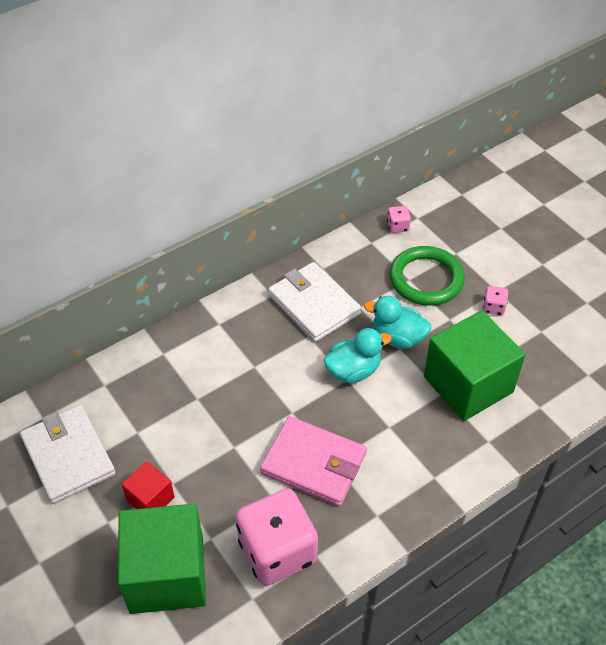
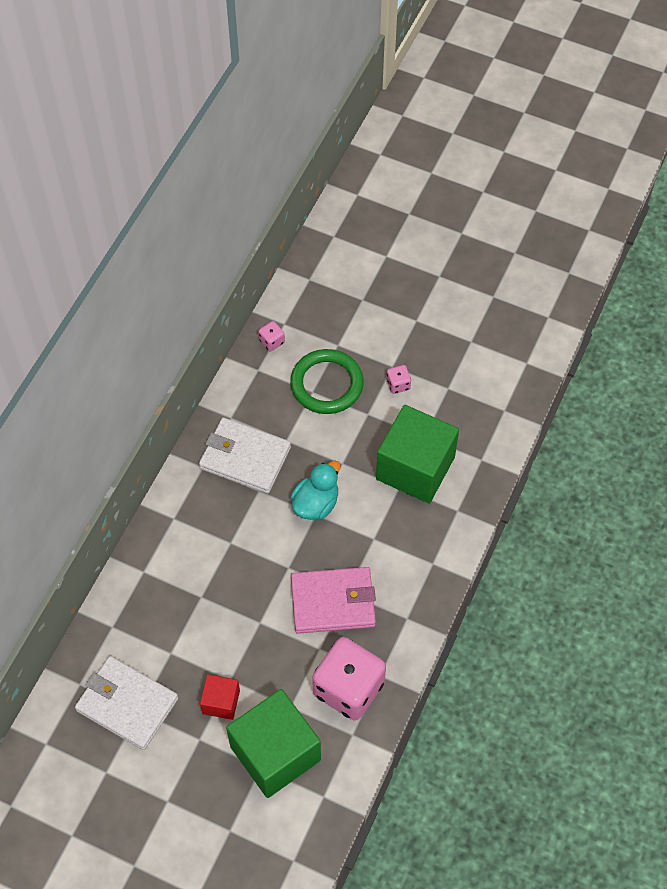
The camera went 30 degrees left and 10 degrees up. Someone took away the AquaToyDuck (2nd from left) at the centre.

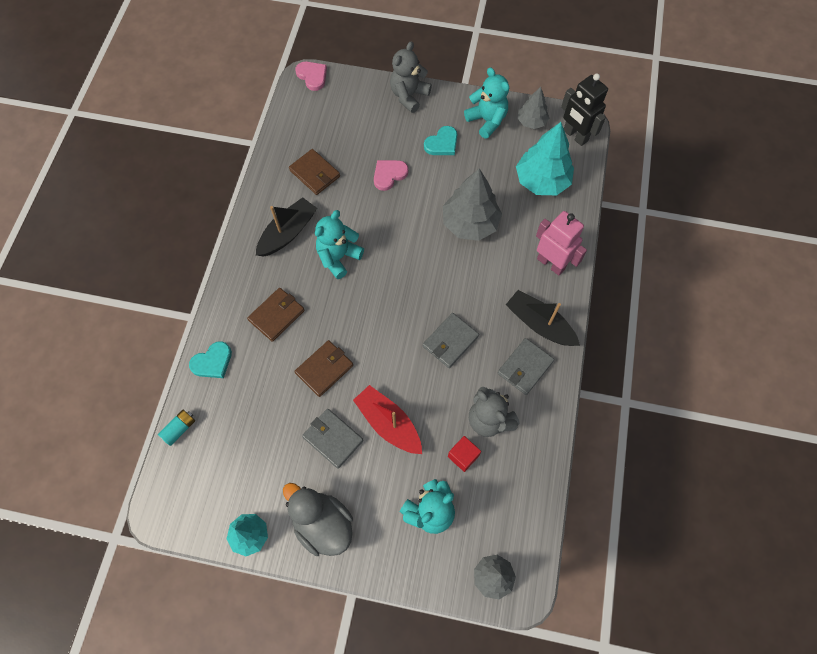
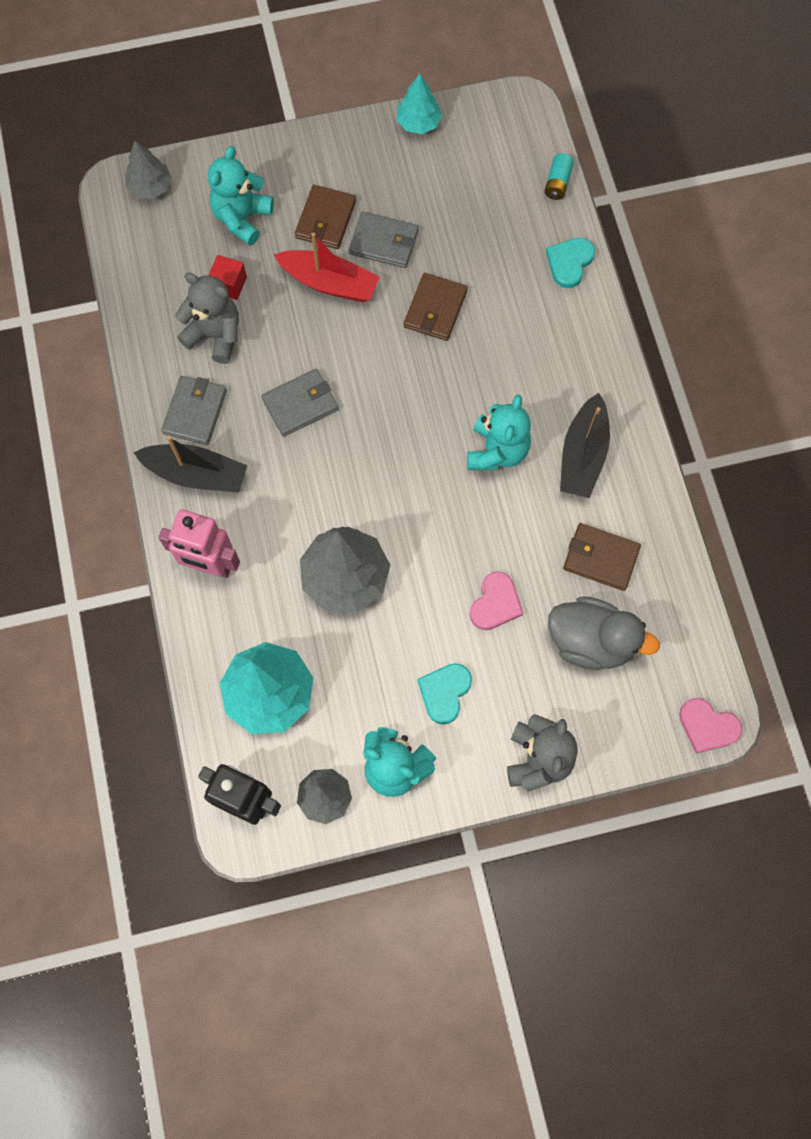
The camera went 155 degrees right and 5 degrees up. Someone carried the RussetWallet (1st from left) from the centre to the top centre. Someone carried the GrayToyDuck from the bottom centre to the middle right. Someone rotated the GrayWallet (2nd from left) at the centre by 45 degrees clockwise.

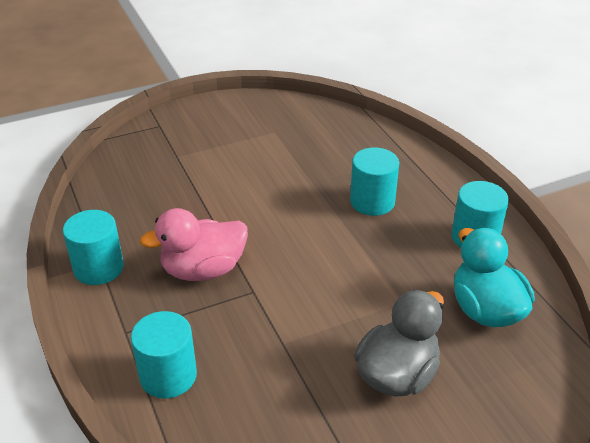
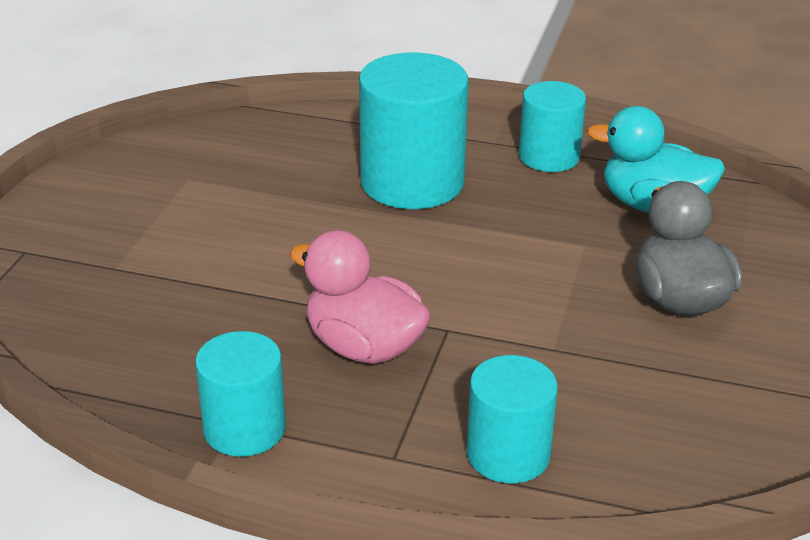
The camera went 50 degrees left and 5 degrees down. Someone rotated the PinkToyDuck at the middle left by 105 degrees clockwise. Someone scaled the AquaCylinder (3rd from left in the first image) at the centre by 1.65.

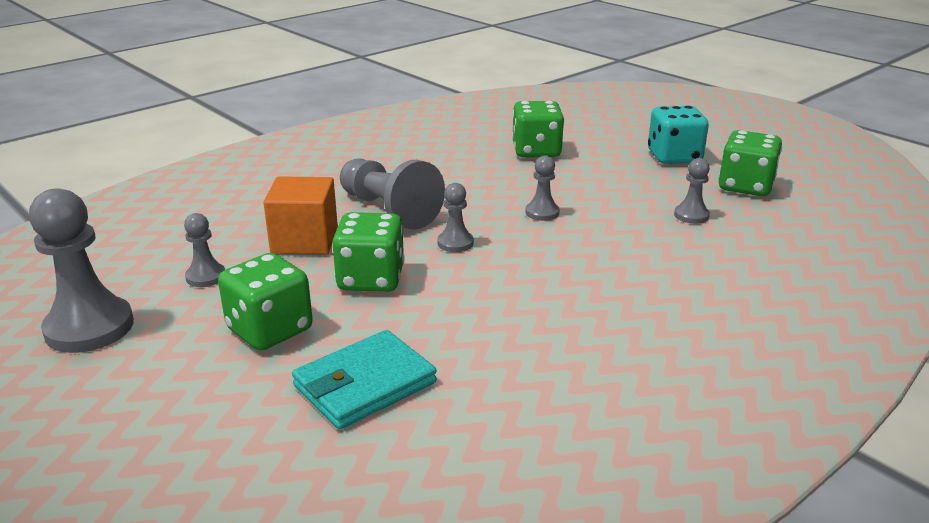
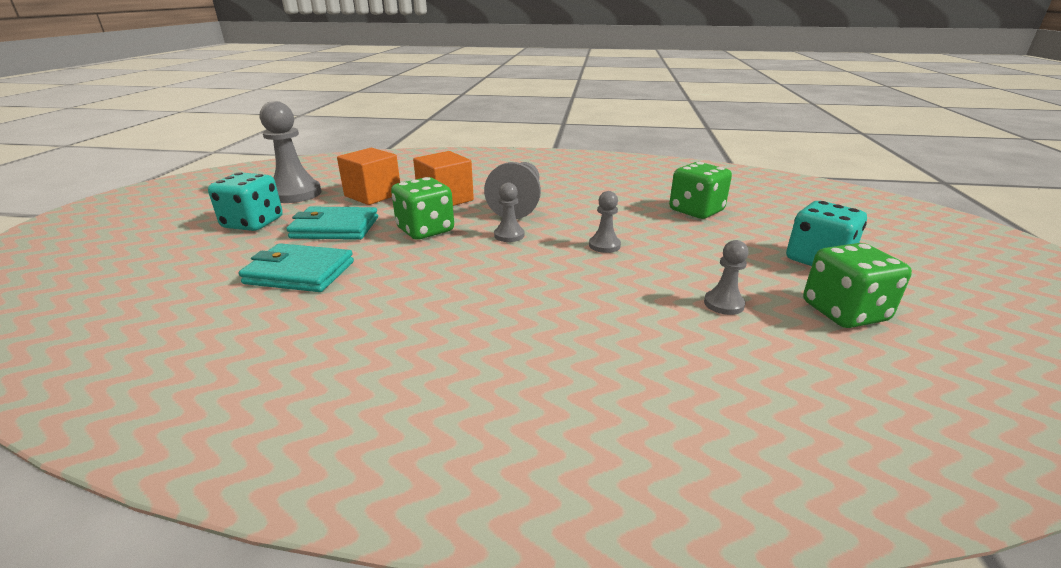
The camera went 50 degrees right and 0 degrees up. Someone put down the AquaDice (1st from left) at the middle left. Someone swapped the GrayChessPawn (2nd from left) at the middle left for the OrangeSolidCube (1st from left) at the top centre. Someone swapped the LeafGreenDice (1st from left) at the middle left for the AquaWallet (2nd from left) at the middle left.

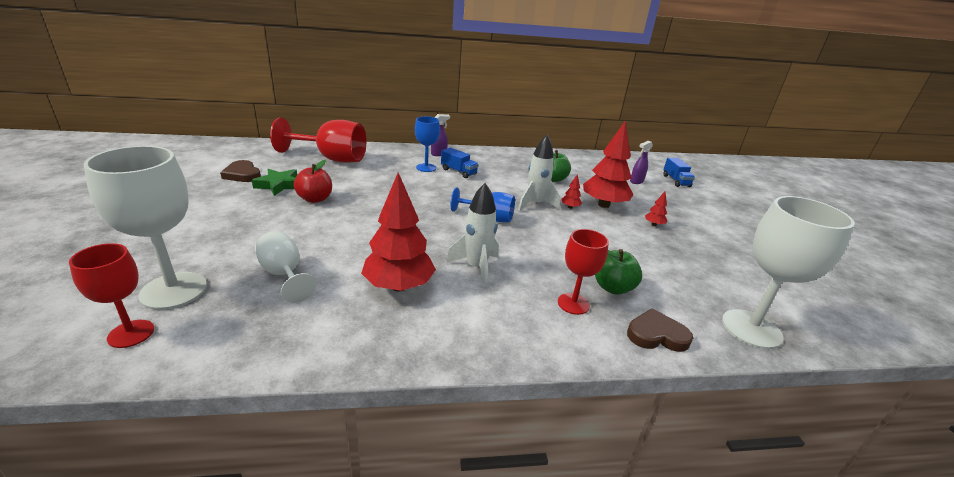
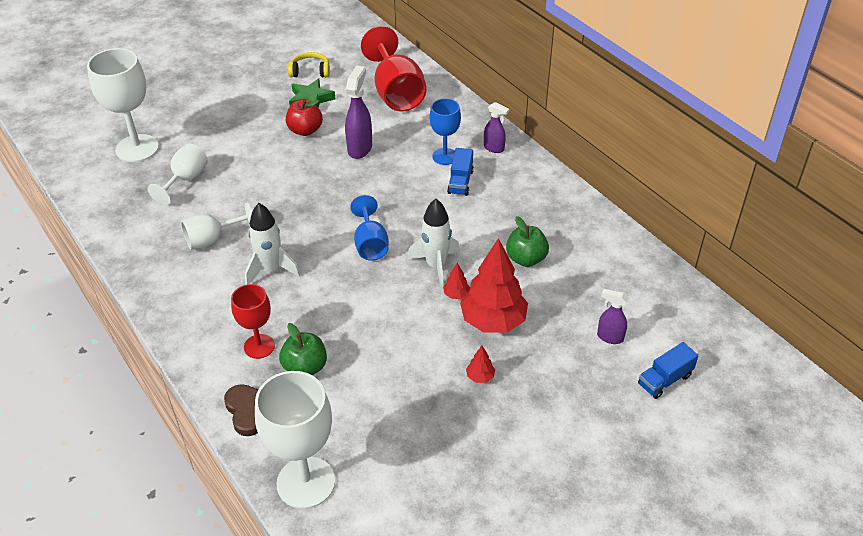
The camera went 65 degrees right and 15 degrees up. Someone took away the CrimsonWineGlass (1st from left) at the middle left. Someone put down the PurpleSprayer (1st from left) at the top centre. Someone swapped the RussetLoveHeart (1st from left) at the middle left for the GoldenOverEarHeadphones at the top centre. Someone swapped the CrimsonTree (1st from left) at the centre for the SnowWhiteWineGlass (3rd from left) at the middle left.

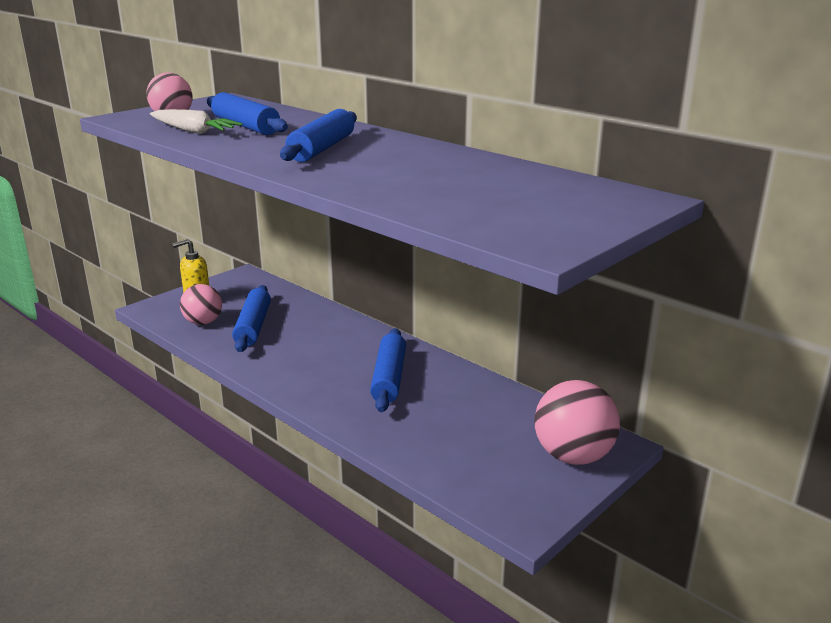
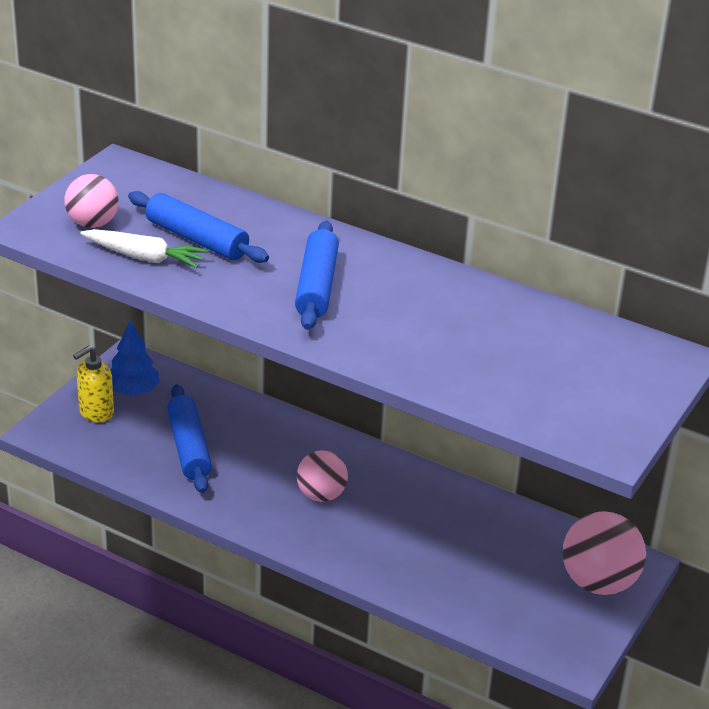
The camera went 15 degrees left and 10 degrees up. Someone took away the BluePastryRoller (4th from left) at the centre. Someone put down the BlueTree at the middle left. Someone carried the PinkPlayBall (2nd from left) from the middle left to the bottom centre.

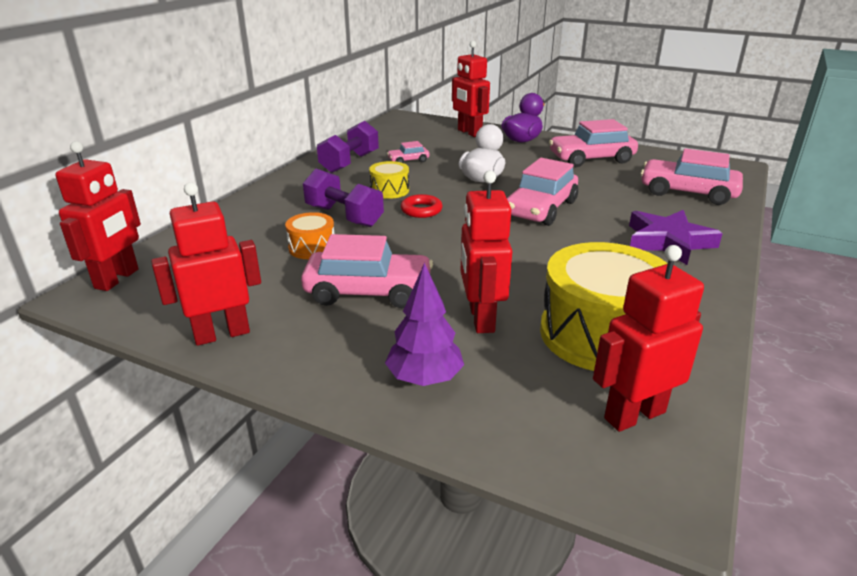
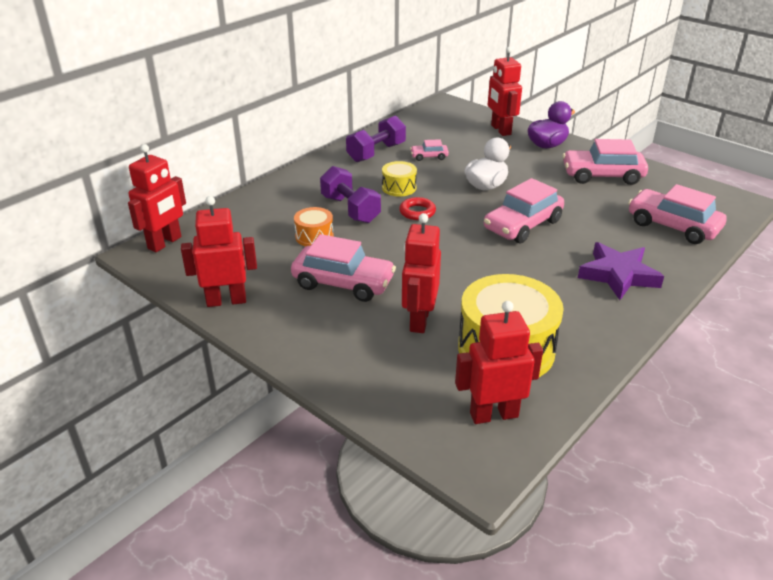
The camera went 15 degrees right and 5 degrees up. Someone took away the PurpleTree at the centre.

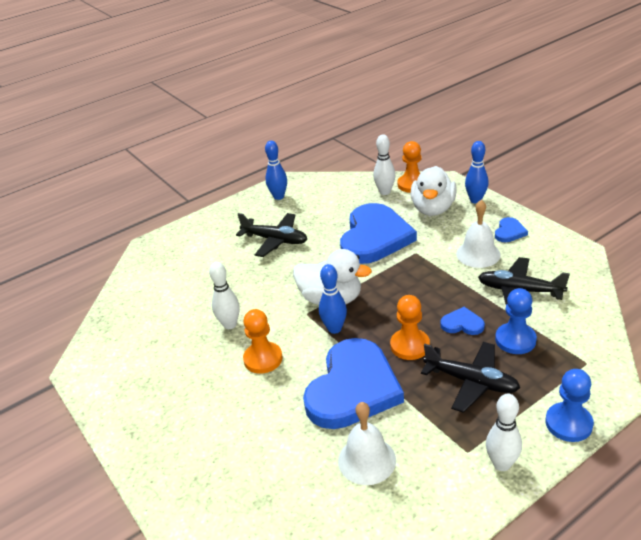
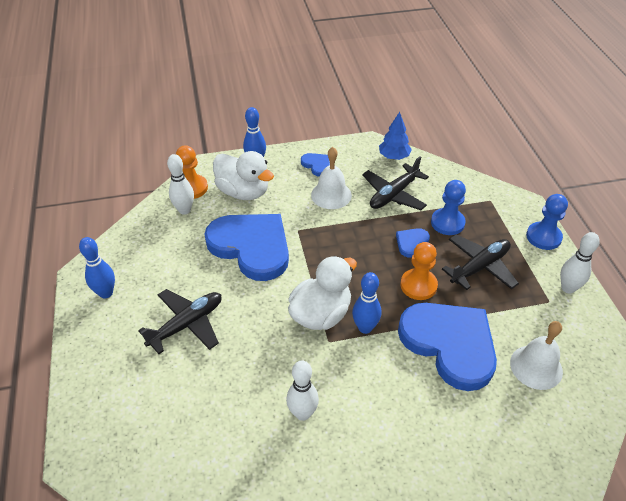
The camera went 70 degrees left and 10 degrees up. Someone took away the OrangeChessPawn (1st from left) at the centre. Someone put down the BlueTree at the top centre.

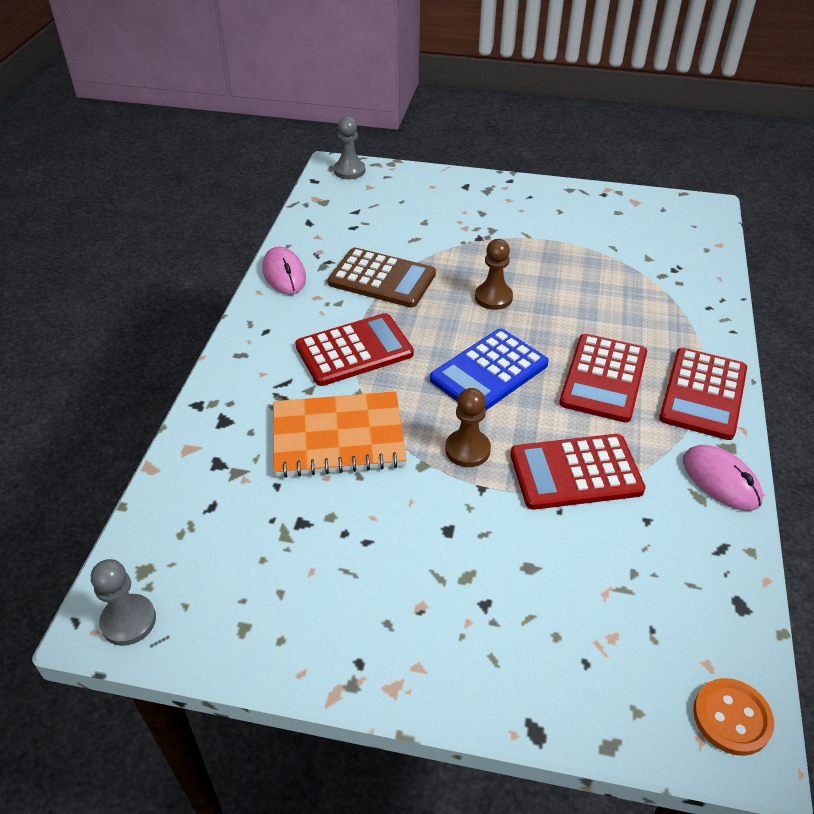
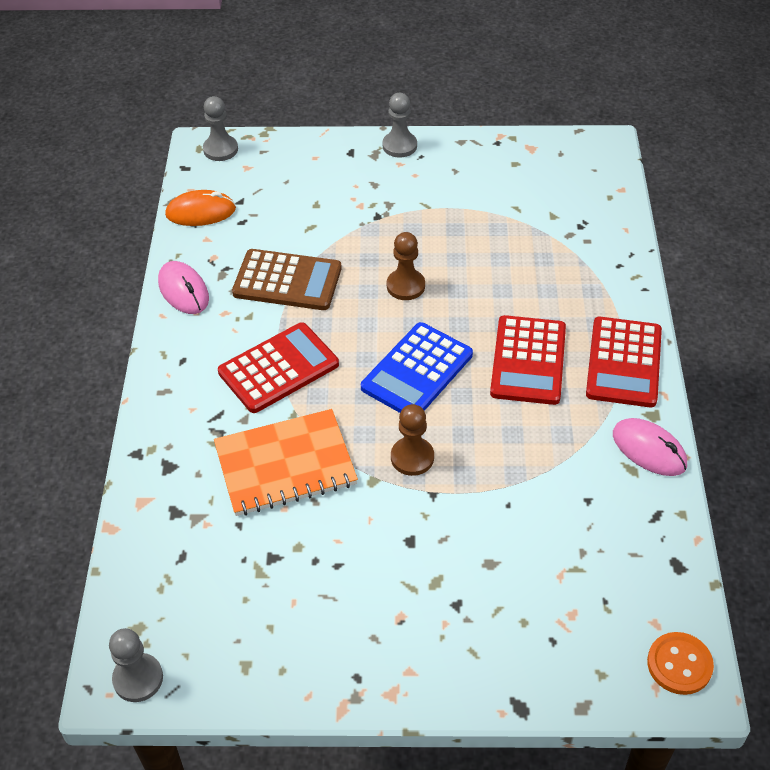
The camera went 10 degrees left and 5 degrees up. Someone took away the CrimsonPocketCalculator (2nd from left) at the middle right. Someone put down the OrangeComputerMouse at the top left. Someone put down the GrayChessPawn (3rd from left) at the top centre.

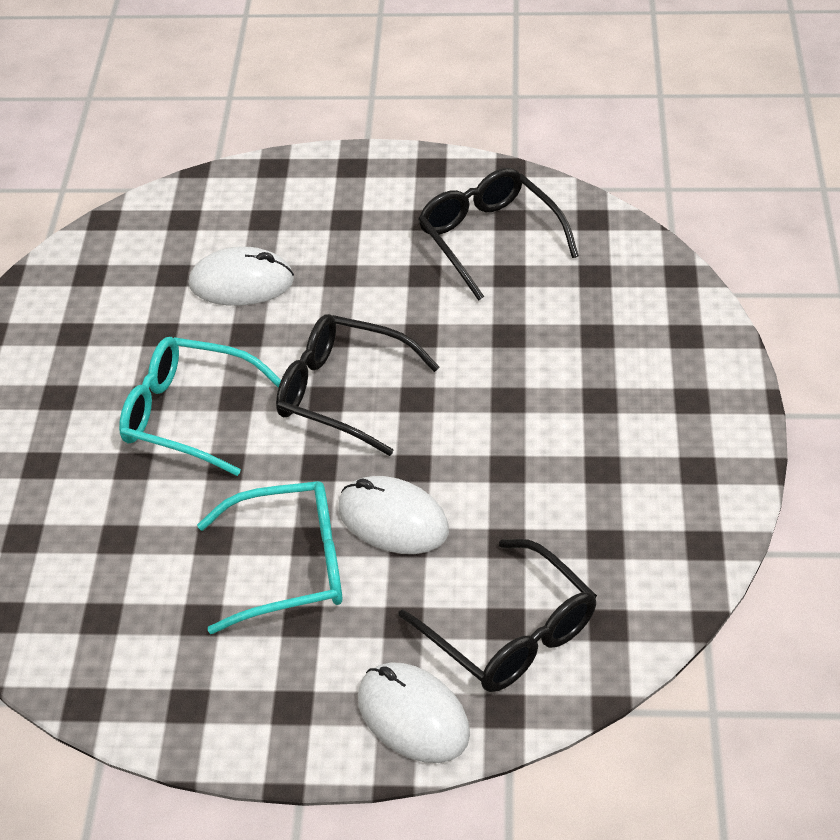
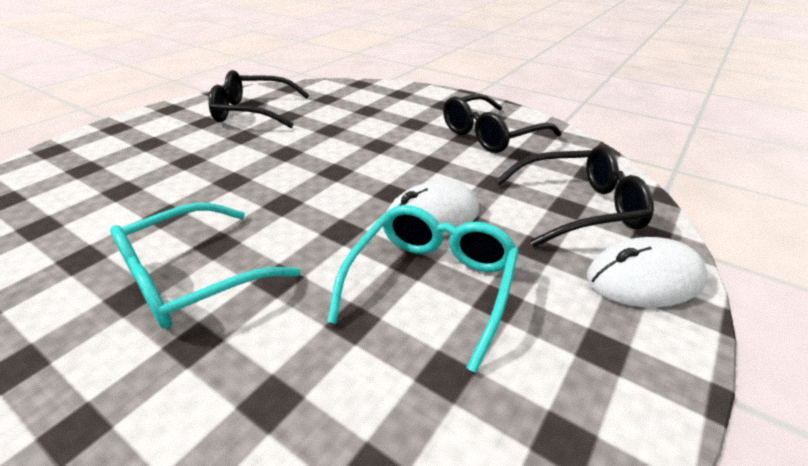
The camera went 60 degrees left and 10 degrees down. Someone took away the SnowWhiteComputerMouse (1st from left) at the top left. Someone carried the JetBlackGlasses (1st from left in the first image) from the centre to the top centre.

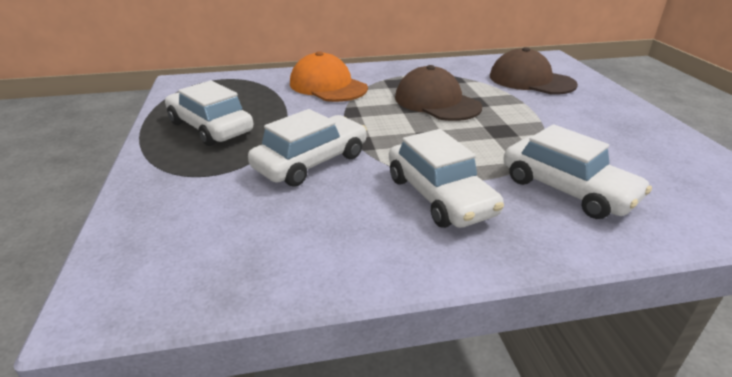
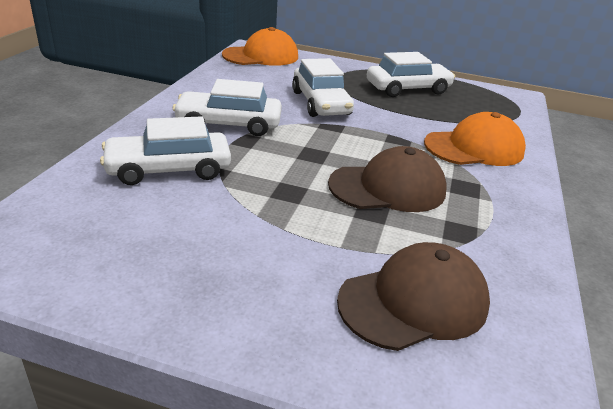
The camera went 115 degrees right and 0 degrees up. Someone put down the OrangeBaseballCap (1st from left) at the top centre.

